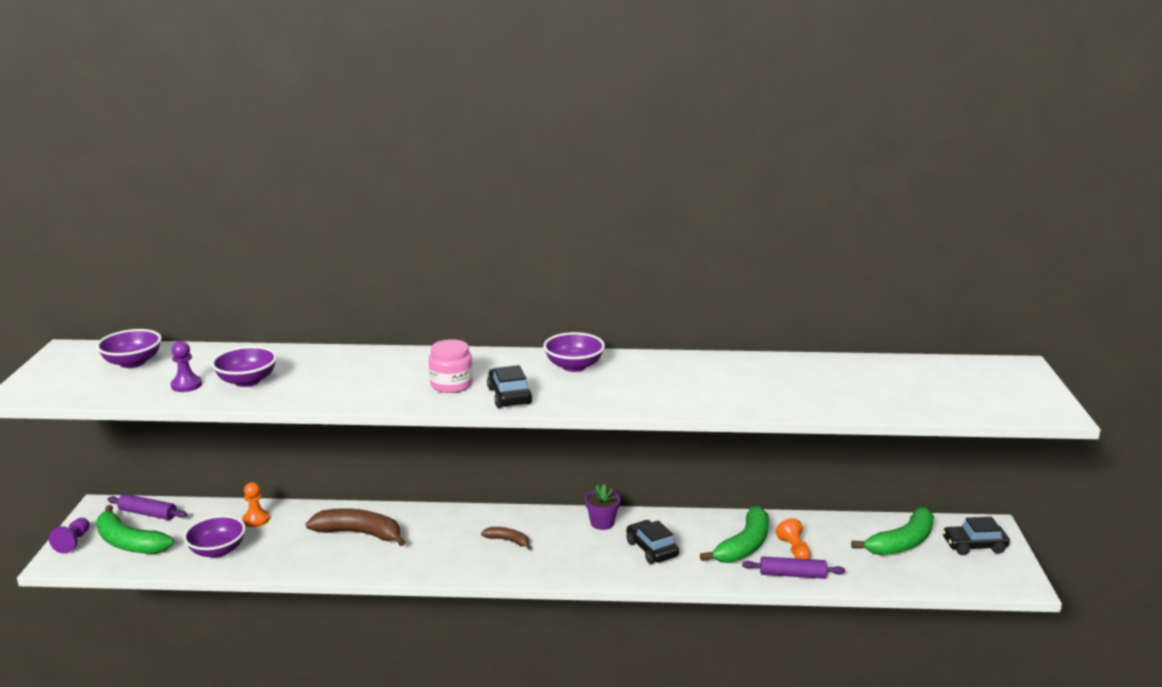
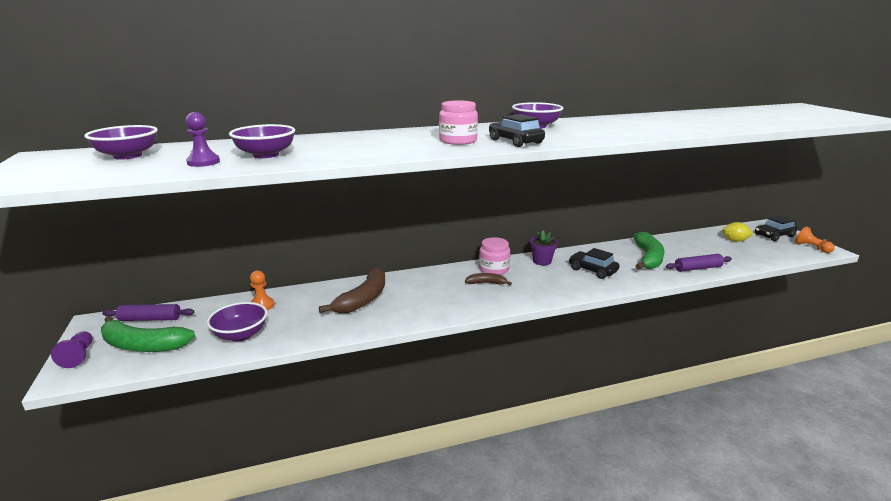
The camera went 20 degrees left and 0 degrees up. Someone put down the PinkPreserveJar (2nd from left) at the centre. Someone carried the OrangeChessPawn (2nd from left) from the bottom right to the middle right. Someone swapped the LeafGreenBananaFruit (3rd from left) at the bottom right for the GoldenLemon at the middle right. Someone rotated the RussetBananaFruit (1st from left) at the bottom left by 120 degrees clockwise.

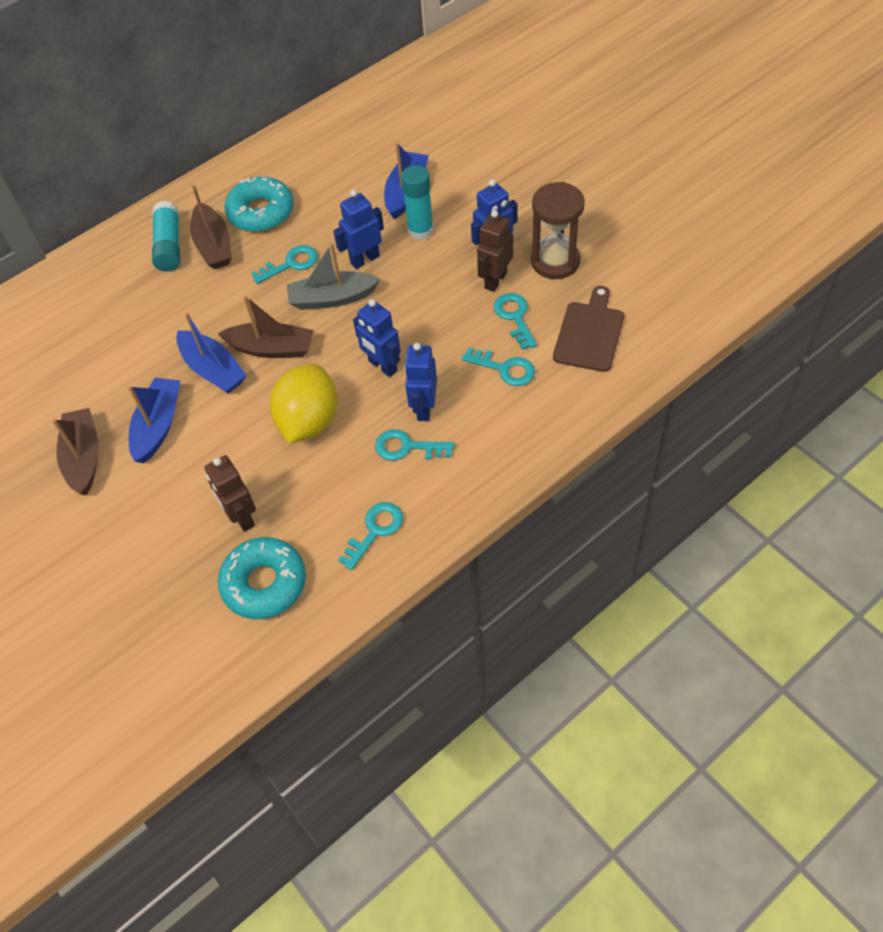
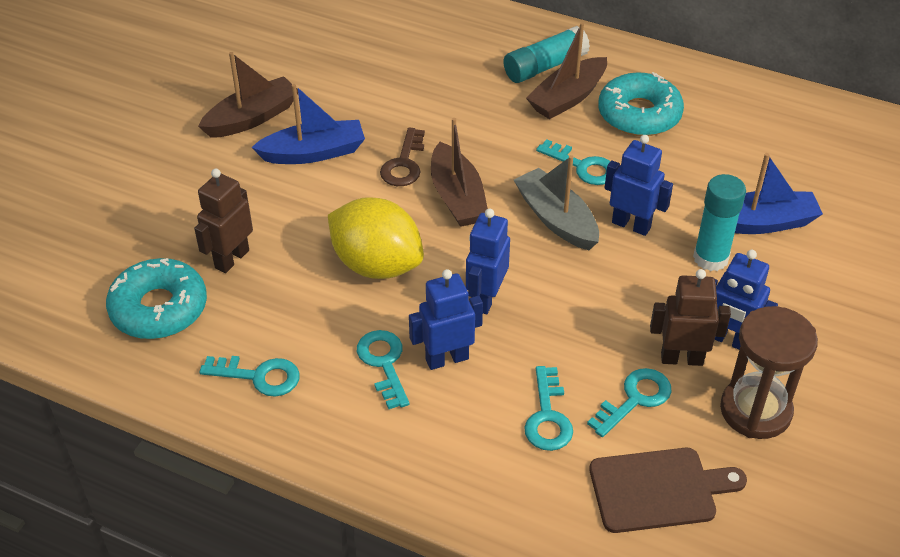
The camera went 60 degrees right and 10 degrees down. Someone swapped the BlueToyBoat (2nd from left) at the middle left for the RussetLatchkey at the top centre. Someone rotated the GoldenLemon at the centre by 45 degrees clockwise.

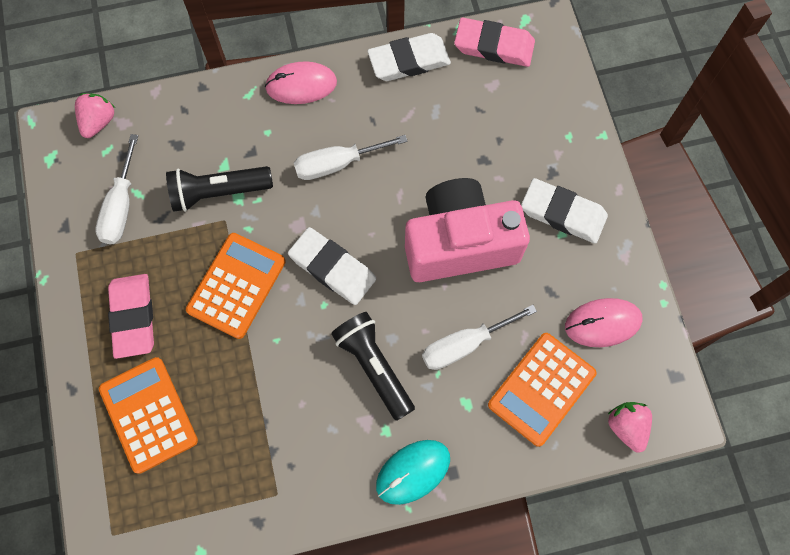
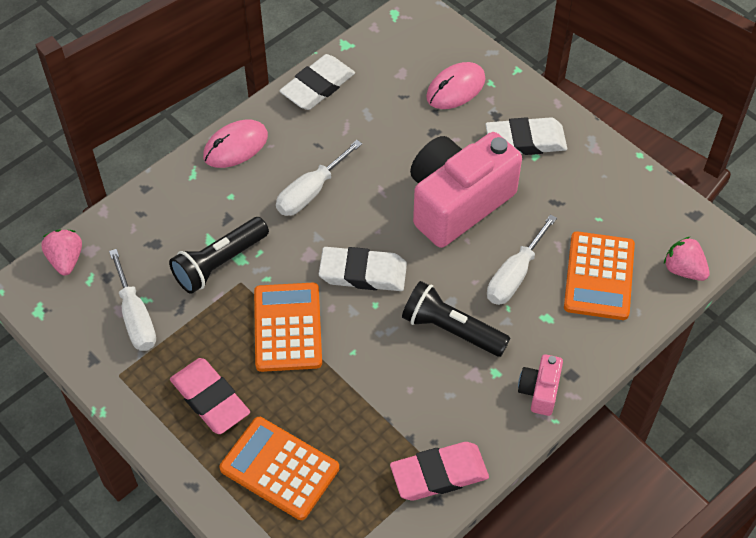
The camera went 30 degrees left and 15 degrees down. Someone carried the PinkEraser (2nd from left) from the top centre to the bottom centre. Someone carried the PinkComputerMouse (2nd from left) from the middle right to the top centre. Someone swapped the AquaComputerMouse at the bottom centre for the PinkPhotoCamera (2nd from left) at the bottom right.

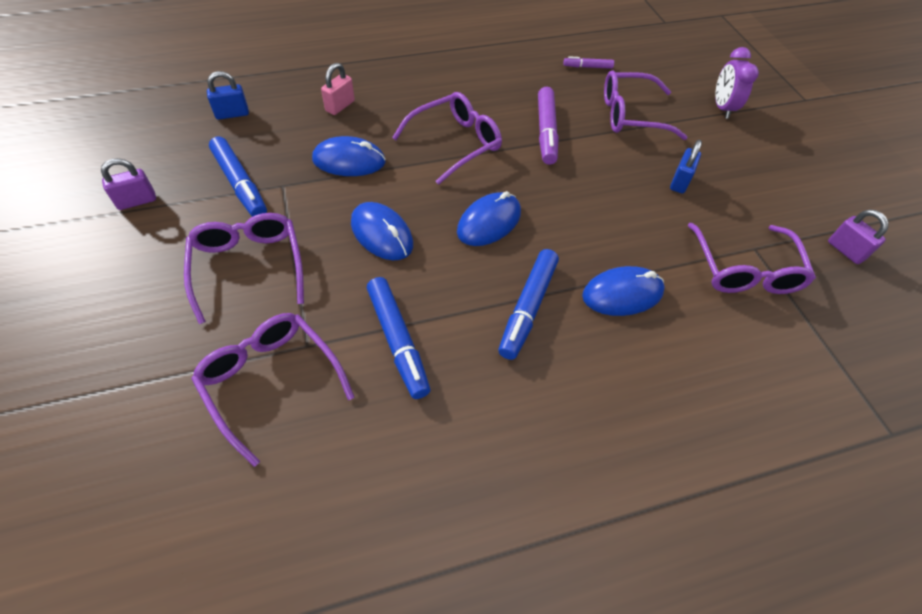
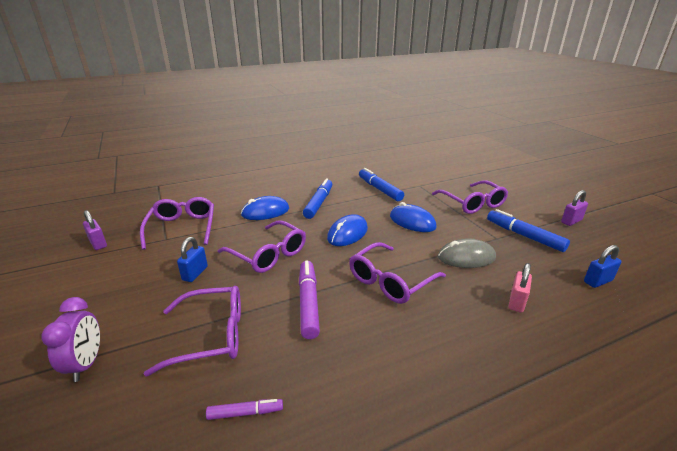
The camera went 175 degrees right and 25 degrees down. Someone carried the PurpleGlasses (2nd from left in the first image) from the middle left to the centre. Someone repainted the BlueComputerMouse (1st from left) at the top centre, which became the GrayComputerMouse at the middle right.

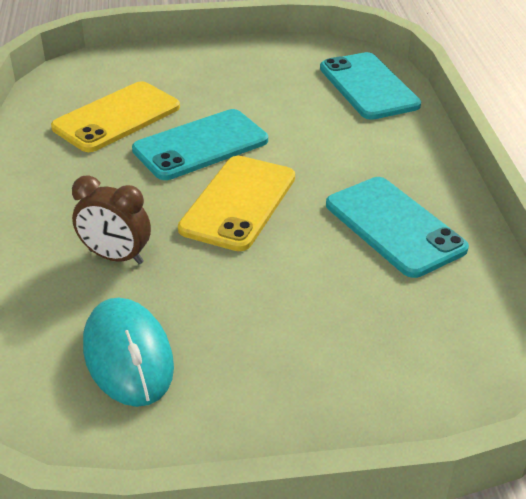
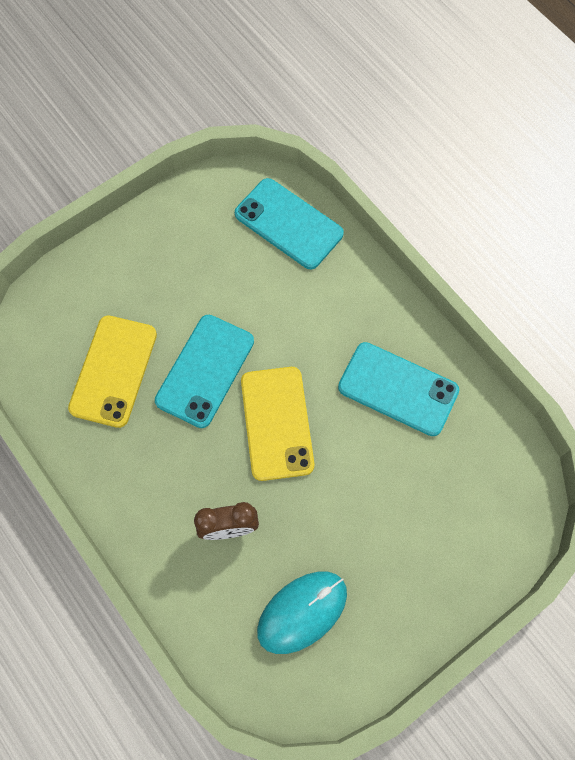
The camera went 30 degrees left and 30 degrees up. Someone rotated the AquaComputerMouse at the bottom left by 75 degrees counterclockwise.

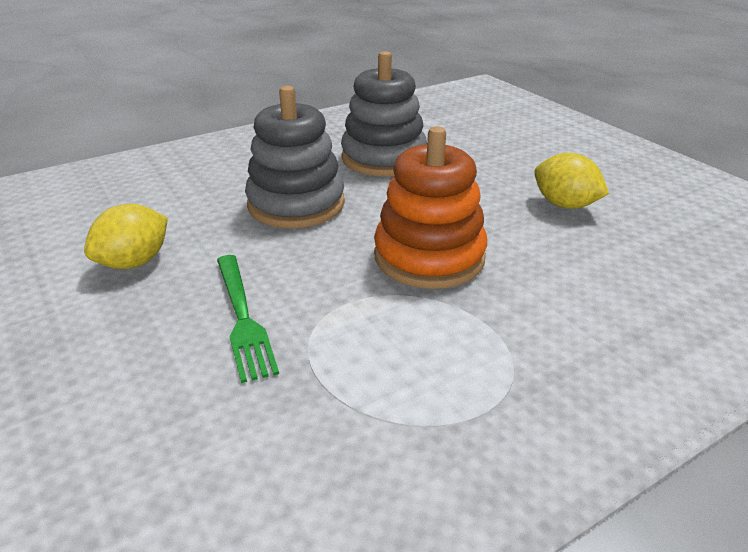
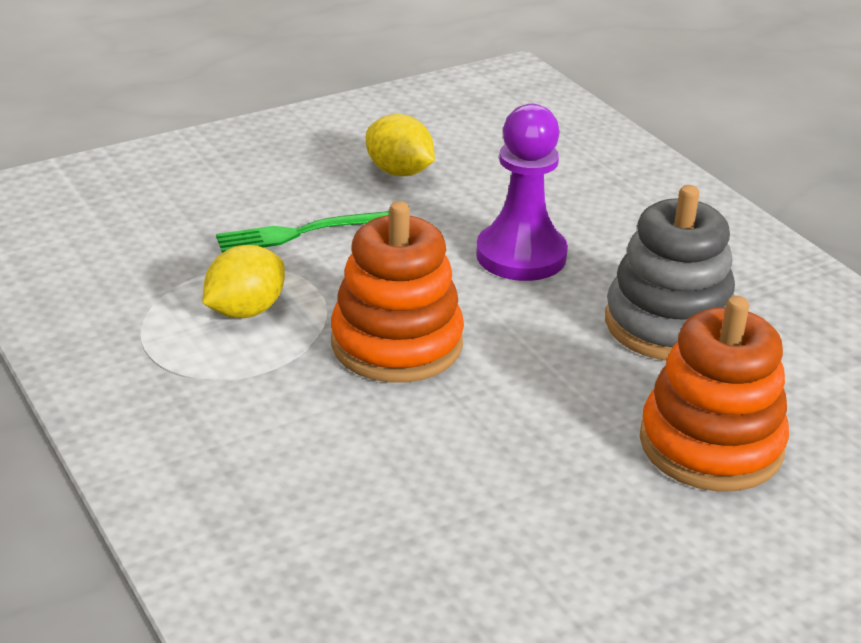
The camera went 90 degrees right and 0 degrees up. Someone put down the OrangeStackingRings (2nd from left) at the middle right. Someone carried the GoldenLemon (2nd from left in the first image) from the top right to the middle left. Someone swapped the GrayStackingRings (1st from left) at the top centre for the PurpleChessPawn at the top centre.

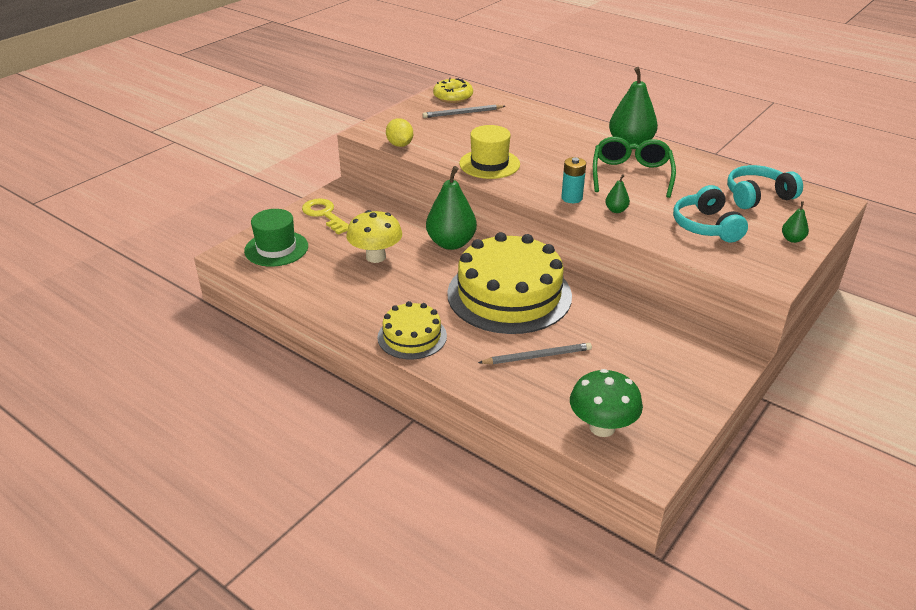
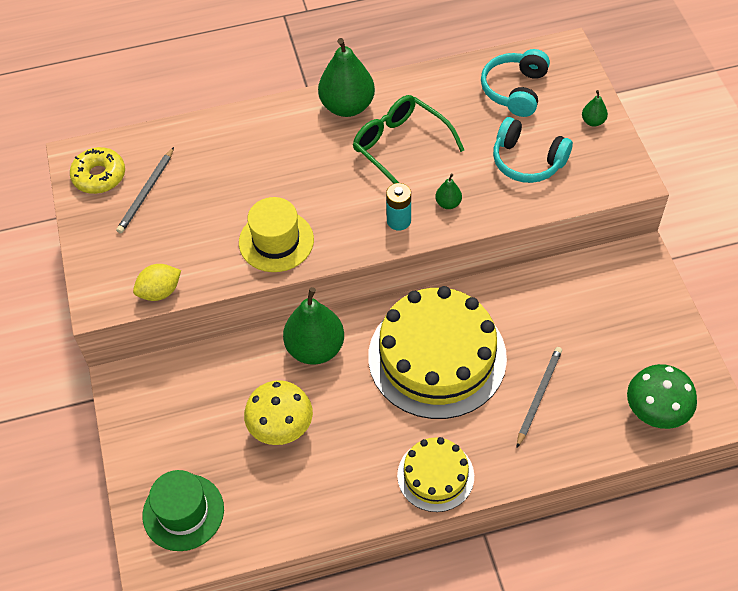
The camera went 50 degrees left and 20 degrees up. Someone took away the GoldenLatchkey at the centre. Someone rotated the GoldenLemon at the top centre by 45 degrees counterclockwise.

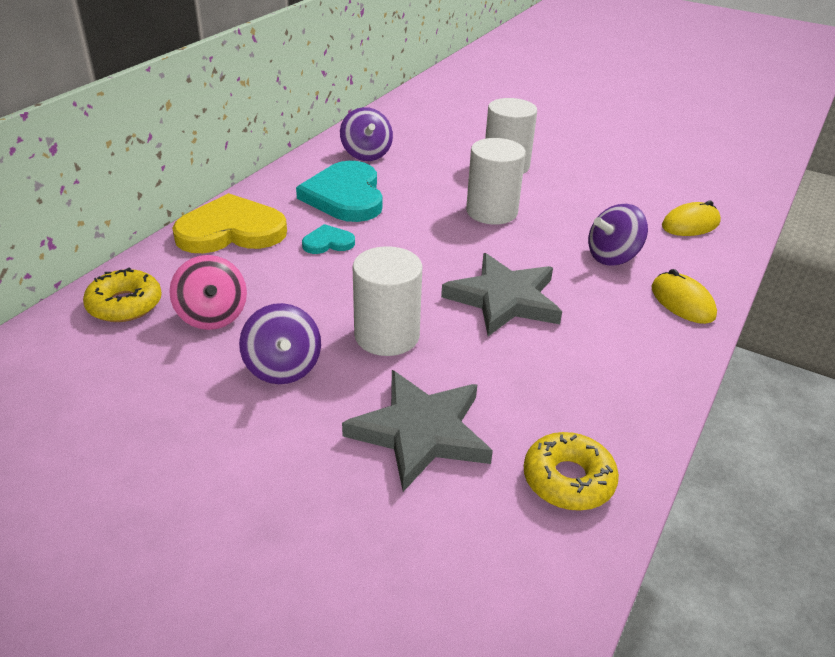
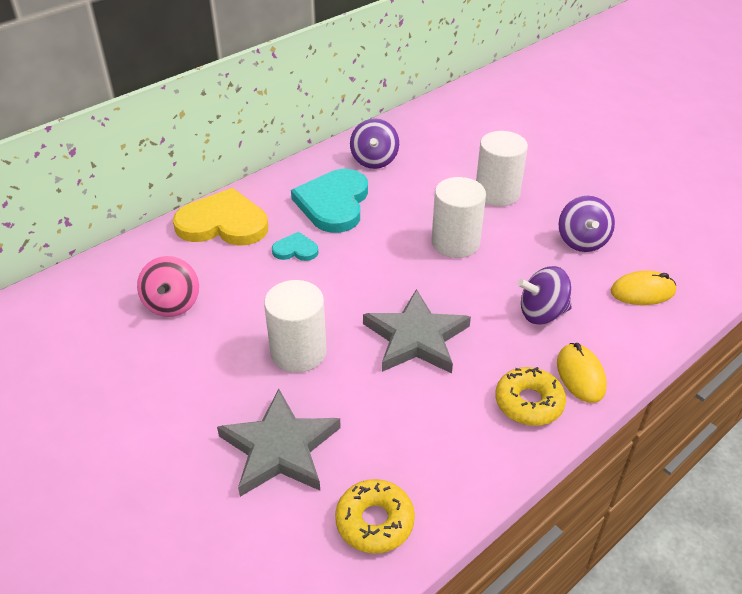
The camera went 20 degrees right and 5 degrees up. Someone carried the GoldenDoughnut (1st from left in the first image) from the middle left to the bottom right. Someone carried the PurpleToyTop (1st from left in the first image) from the centre to the middle right.

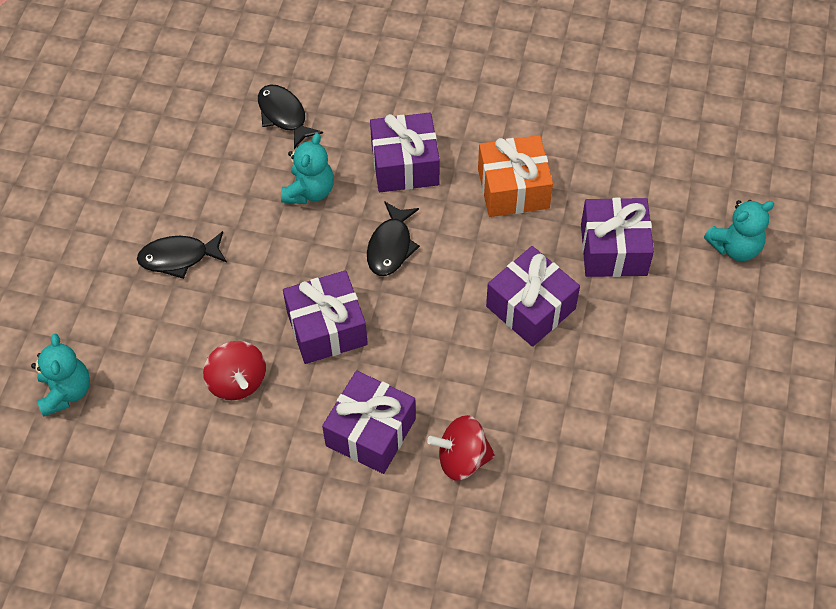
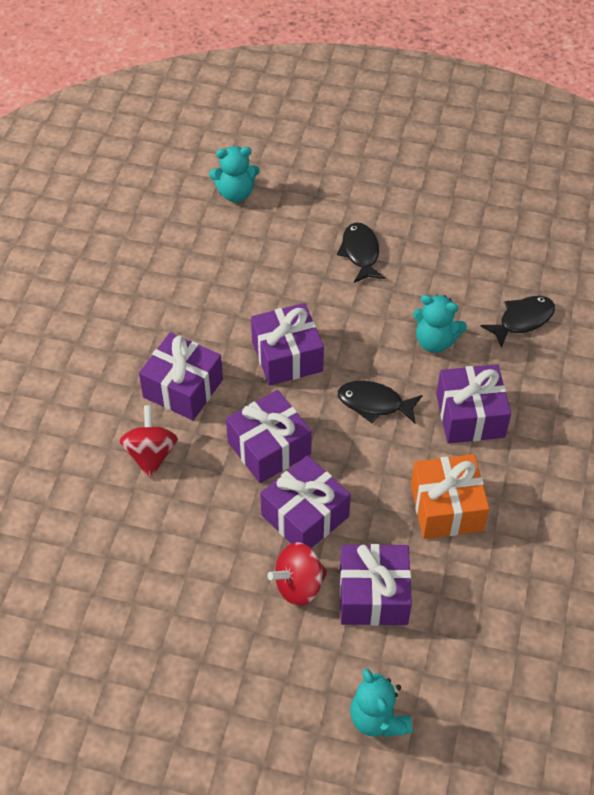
The camera went 90 degrees right and 5 degrees down. Someone put down the PurpleGift (2nd from left) at the centre. Someone carried the CrimsonToyTop (1st from left in the first image) from the middle left to the bottom centre.

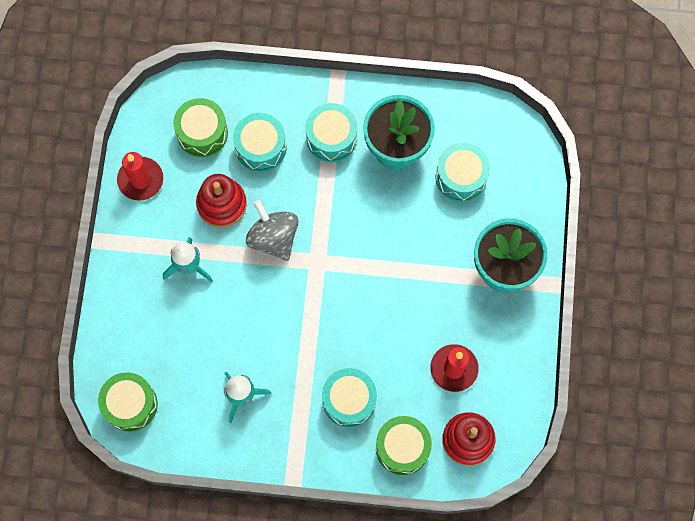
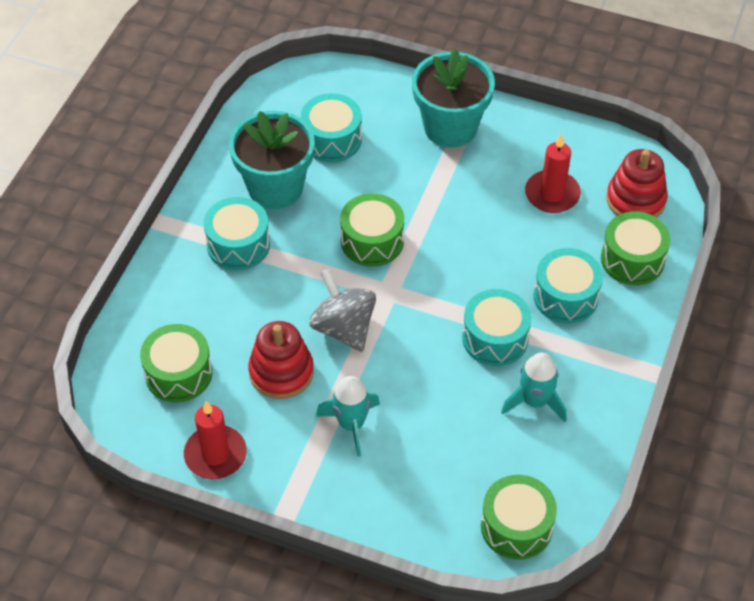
The camera went 75 degrees left and 20 degrees down. Someone put down the LeafGreenSnareDrum (2nd from left) at the centre. Someone carried the AquaSnareDrum (1st from left in the first image) from the top centre to the centre. Someone rotated the GrayToyTop at the centre by 75 degrees clockwise.

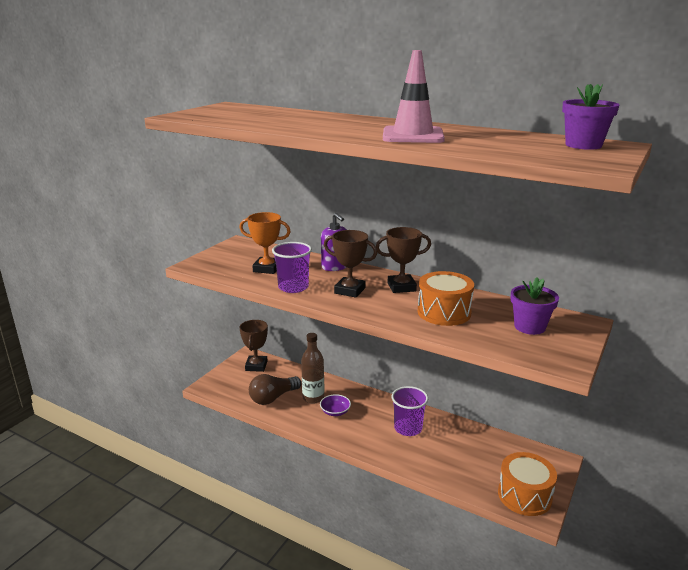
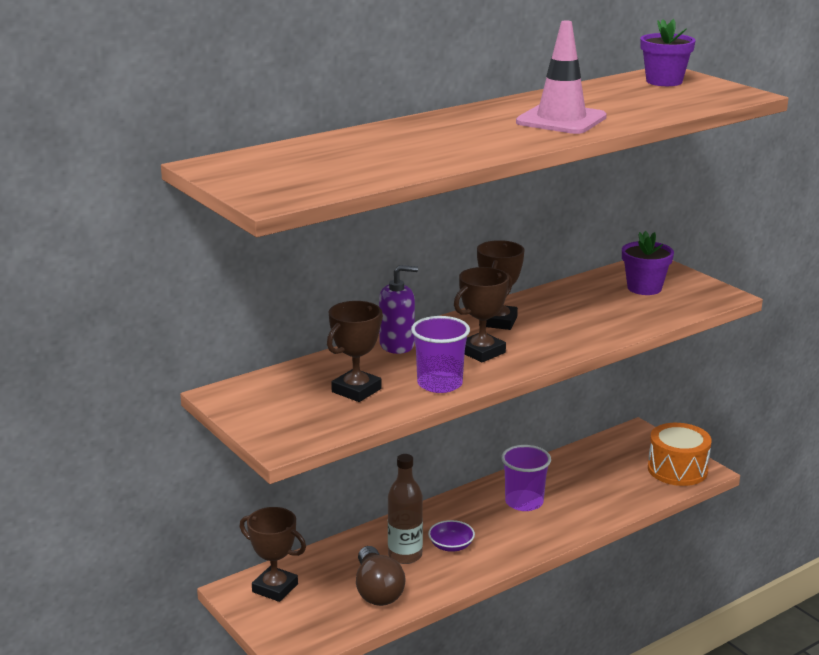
The camera went 65 degrees left and 0 degrees up. Someone took away the OrangeSnareDrum (1st from left) at the centre. Someone repainted the OrangeAwardCup at the centre, which became the RussetAwardCup (2nd from left) at the centre.

